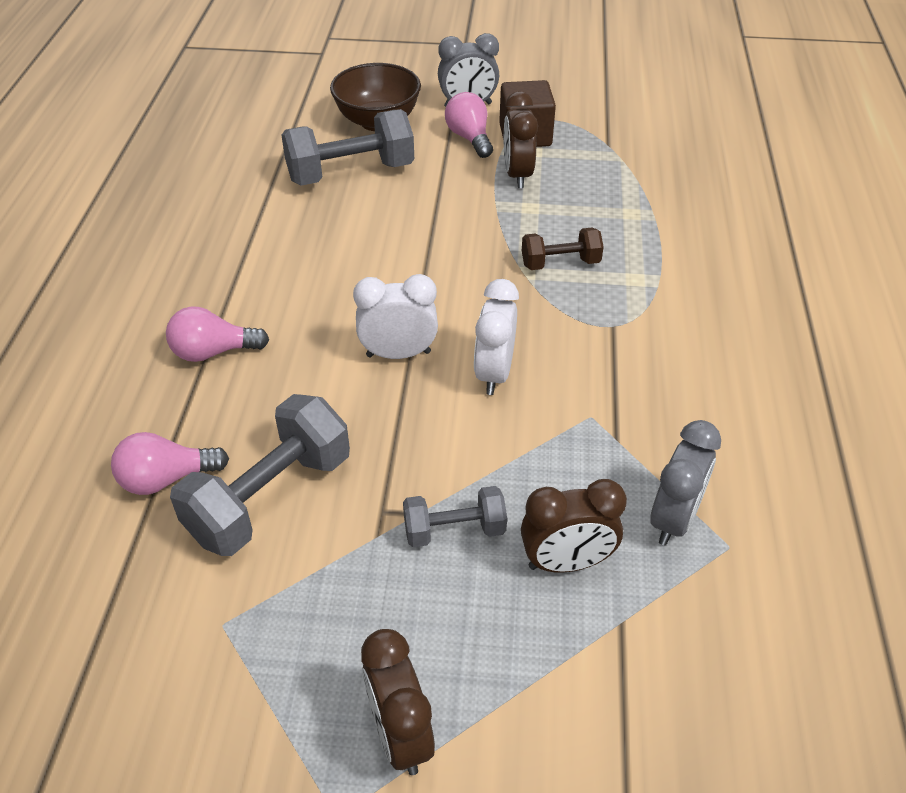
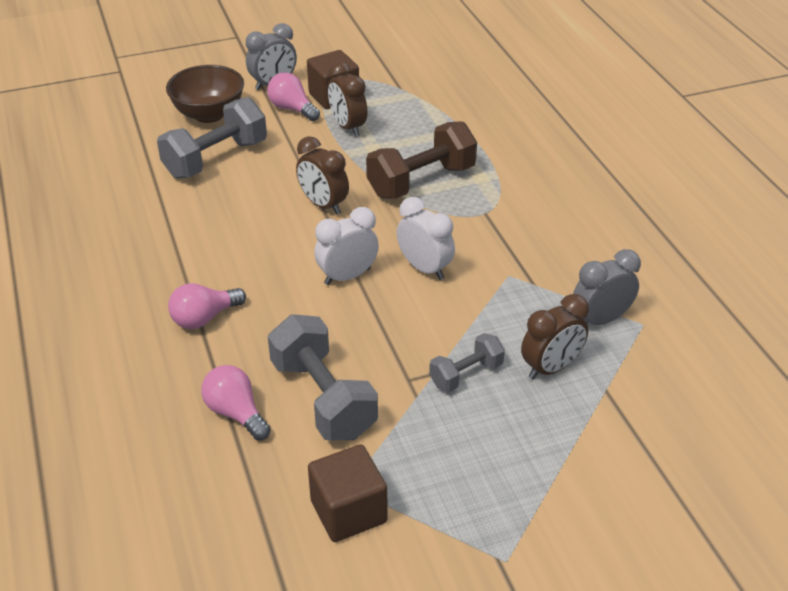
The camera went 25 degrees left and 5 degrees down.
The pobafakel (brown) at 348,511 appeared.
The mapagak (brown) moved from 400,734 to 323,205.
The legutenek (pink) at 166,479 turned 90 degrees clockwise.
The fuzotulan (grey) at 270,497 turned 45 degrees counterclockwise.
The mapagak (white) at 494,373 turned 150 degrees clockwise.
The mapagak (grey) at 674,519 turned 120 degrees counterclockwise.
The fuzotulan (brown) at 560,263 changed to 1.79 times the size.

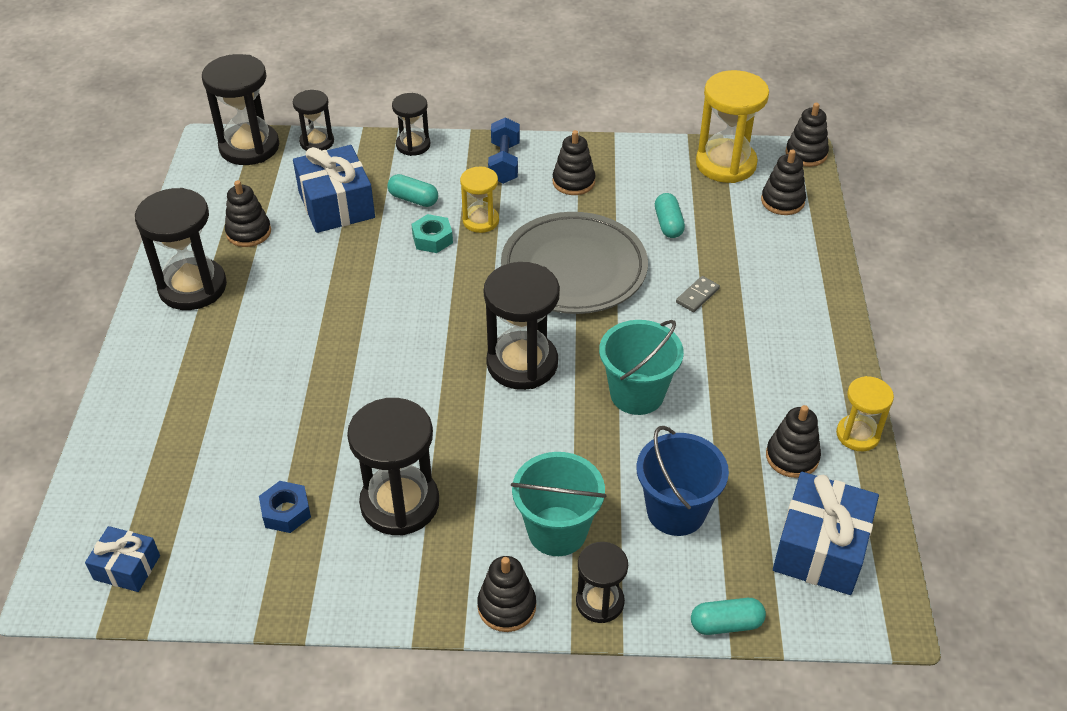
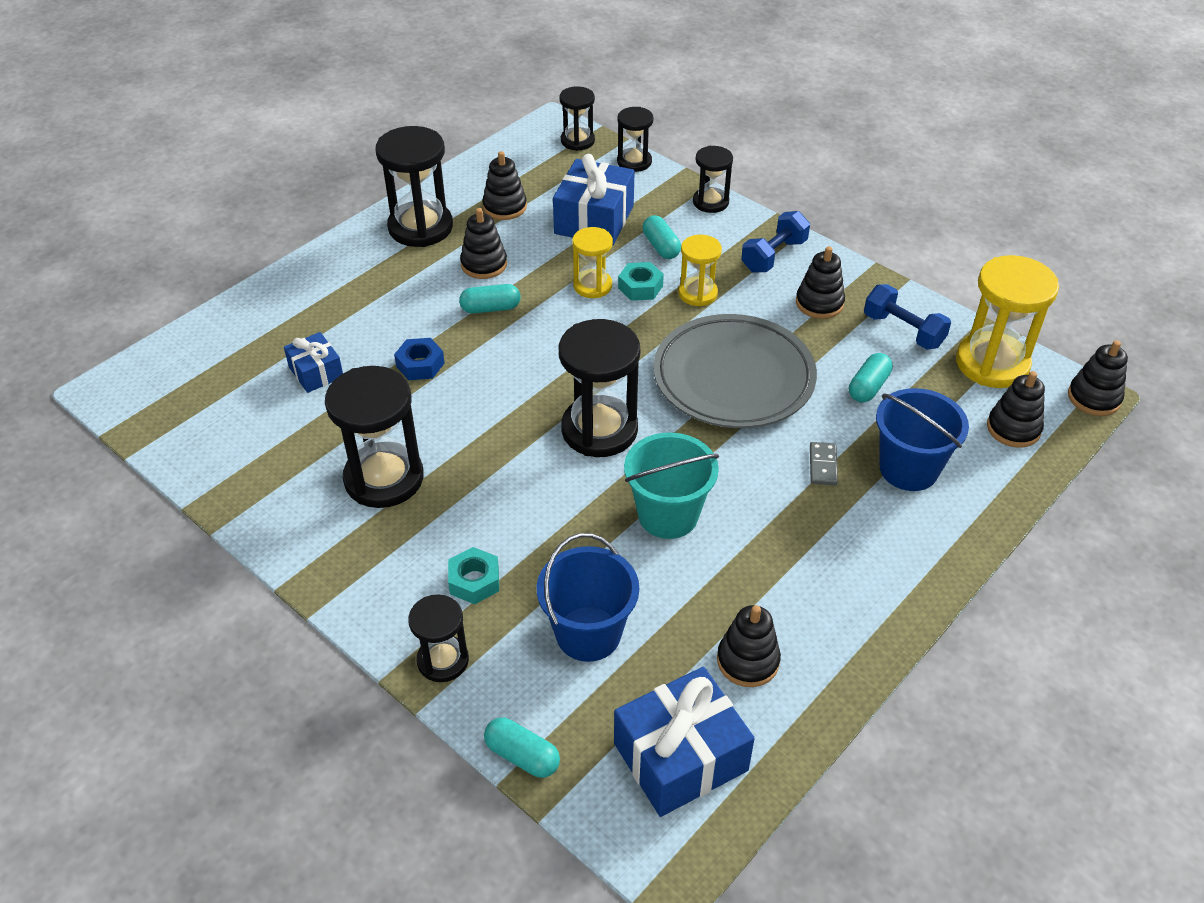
The camera went 40 degrees right and 0 degrees up.
The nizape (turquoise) at 490,308 appeared.
The fuzotulan (blue) at 903,330 appeared.
The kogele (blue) at 908,469 appeared.
The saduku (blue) moved from 127,567 to 316,372.
The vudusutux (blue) moved from 286,512 to 420,365.
The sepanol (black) moved from 506,606 to 484,264.
The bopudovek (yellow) moved from 857,435 to 592,286.
The kogele (turquoise) at 557,531 was replaced by the vudusutux (turquoise) at 474,581.
The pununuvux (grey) at 697,296 turned 75 degrees counterclockwise.
The bopudovek (black) at 249,147 changed to 0.57 times the size.

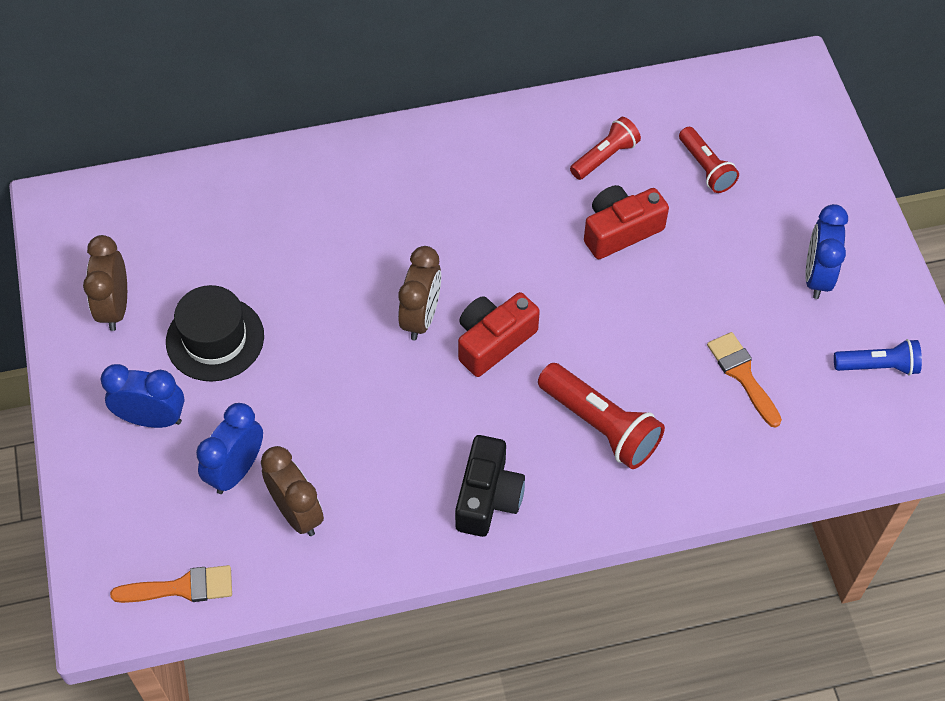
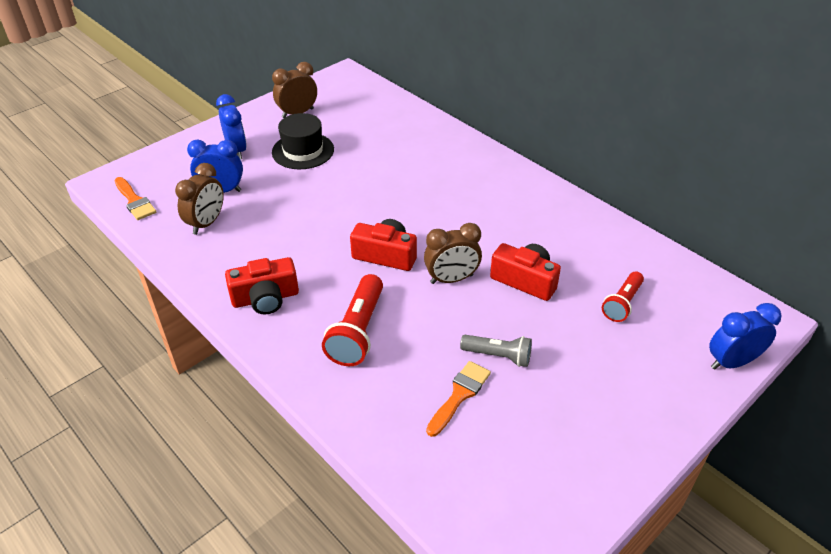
The camera went 60 degrees right and 15 degrees down.
The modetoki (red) at 605,157 disappeared.
The modetoki (blue) at 878,366 disappeared.
The modetoki (grey) at 498,356 appeared.
The mapagak (brown) moved from 421,317 to 451,279.
The mapagak (blue) moved from 816,276 to 731,362.
The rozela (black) at 488,497 became the rozela (red) at 265,298.

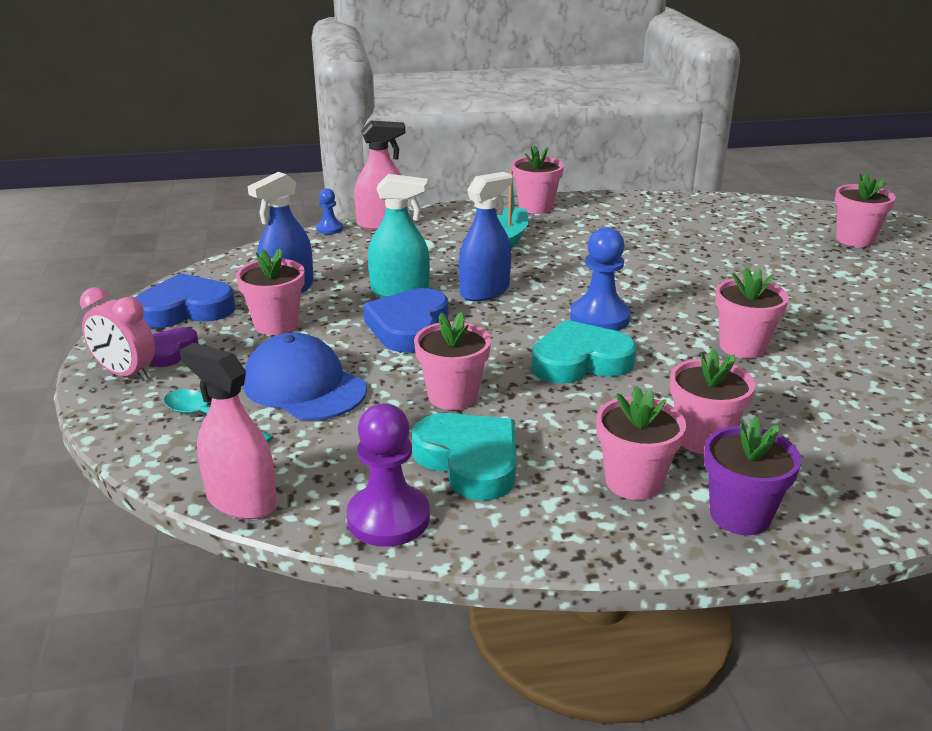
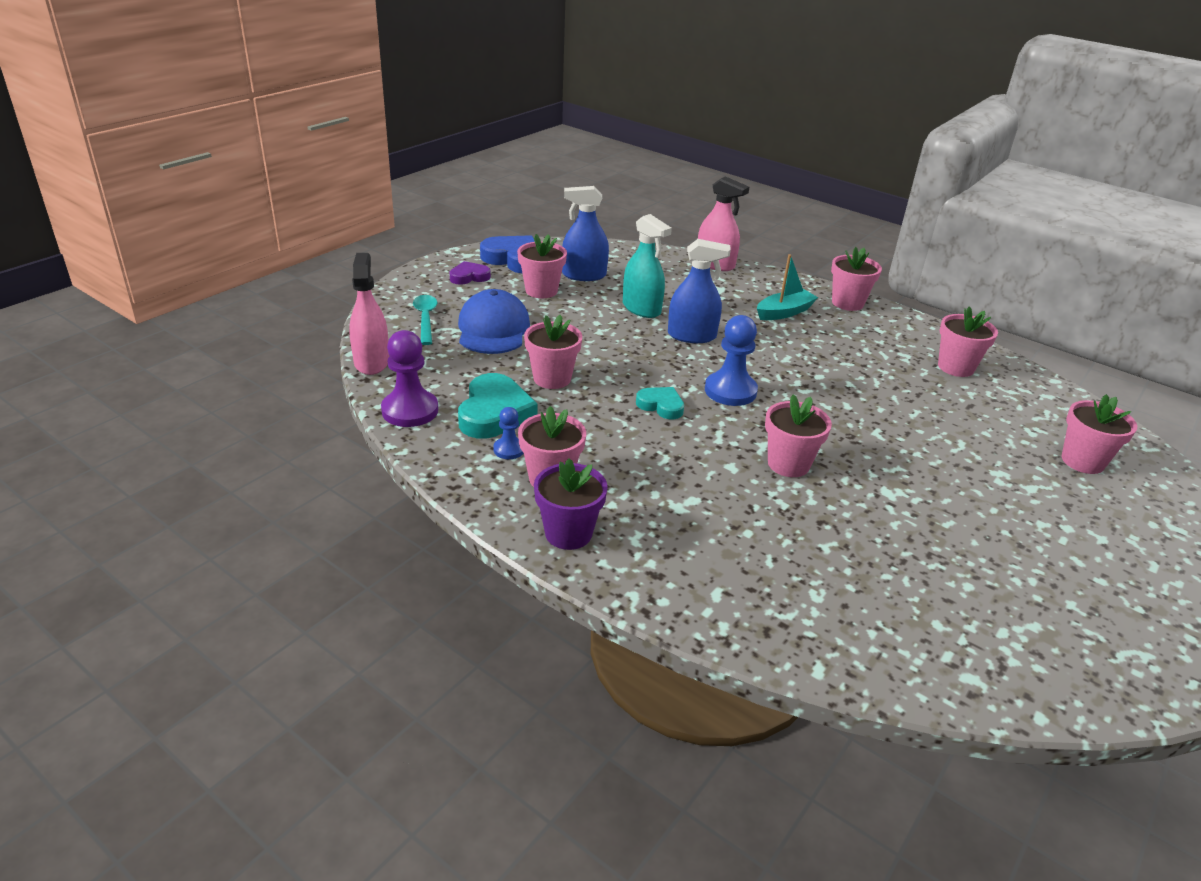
The camera went 45 degrees right and 5 degrees up.
The mapagak (pink) at 126,374 disappeared.
The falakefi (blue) at 409,327 disappeared.
The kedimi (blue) moved from 329,229 to 509,449.
The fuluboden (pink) moved from 703,438 to 955,367.
The falakefi (turquoise) at 580,361 changed to 0.58 times the size.

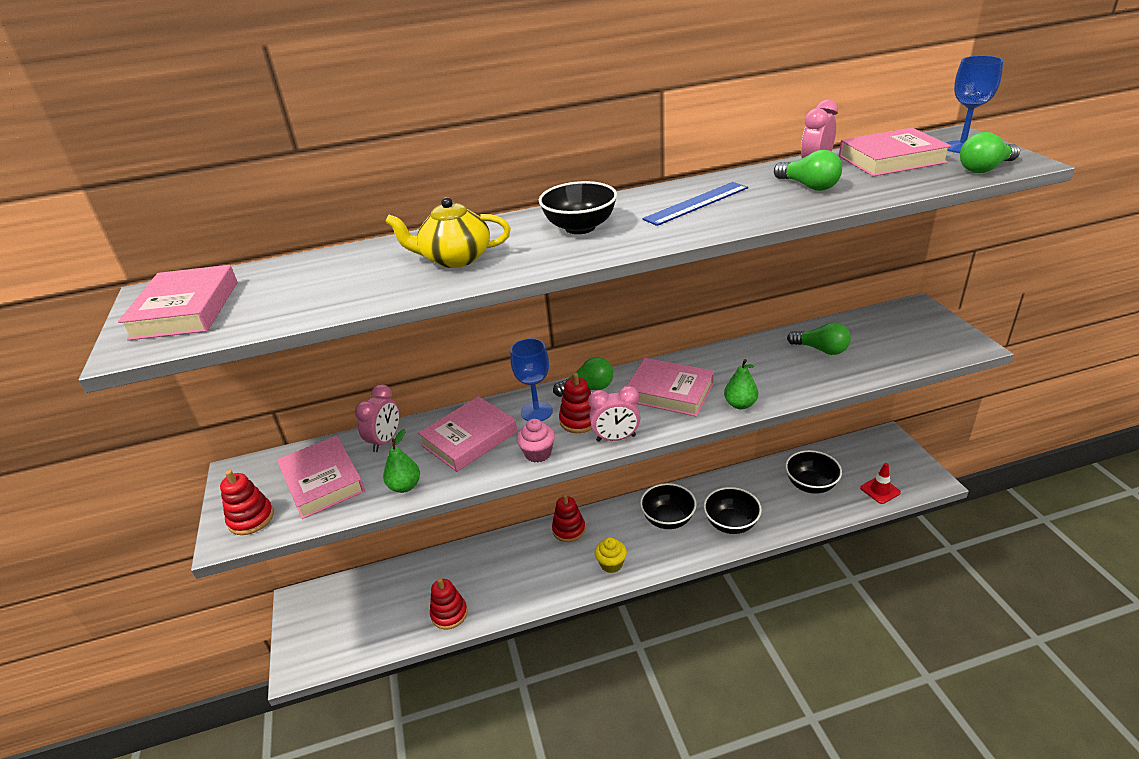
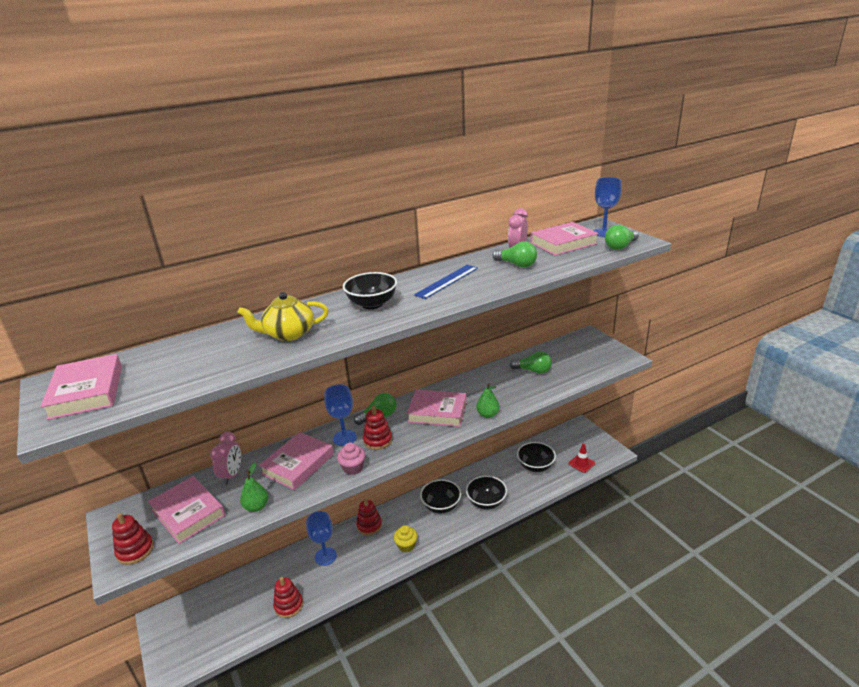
The camera went 15 degrees left and 5 degrees down.
The mapagak (pink) at 616,438 disappeared.
The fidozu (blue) at 325,556 appeared.

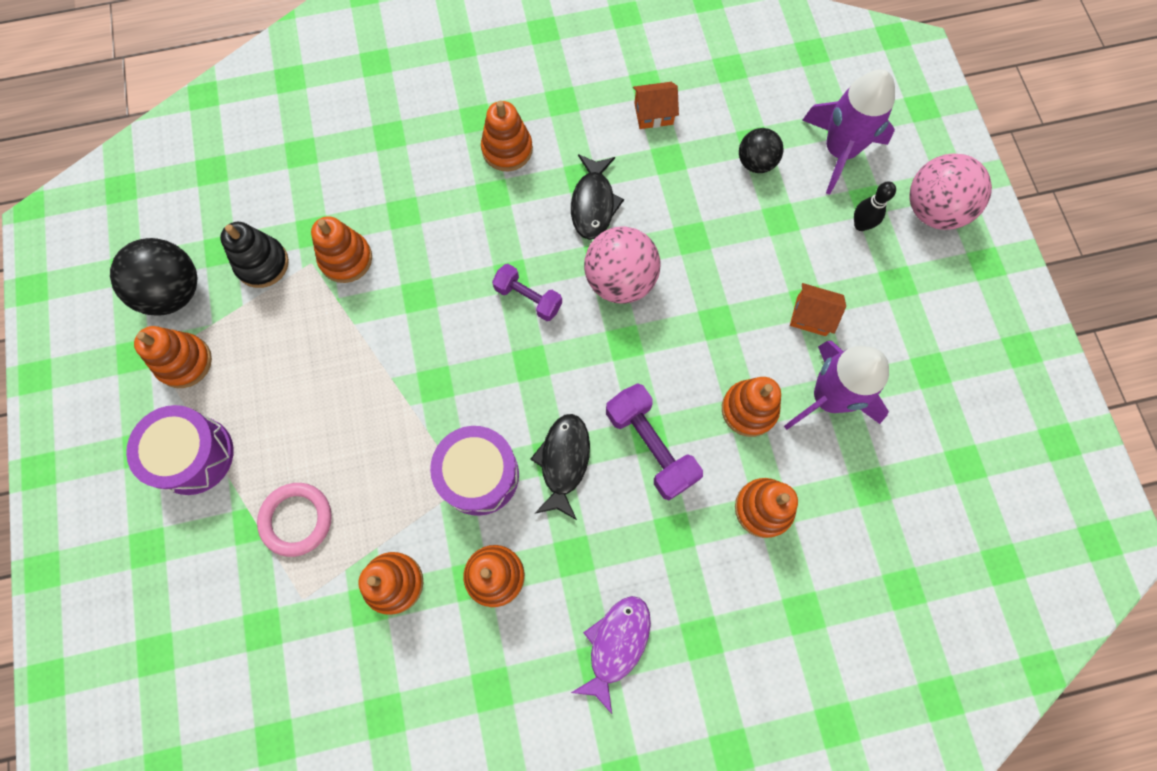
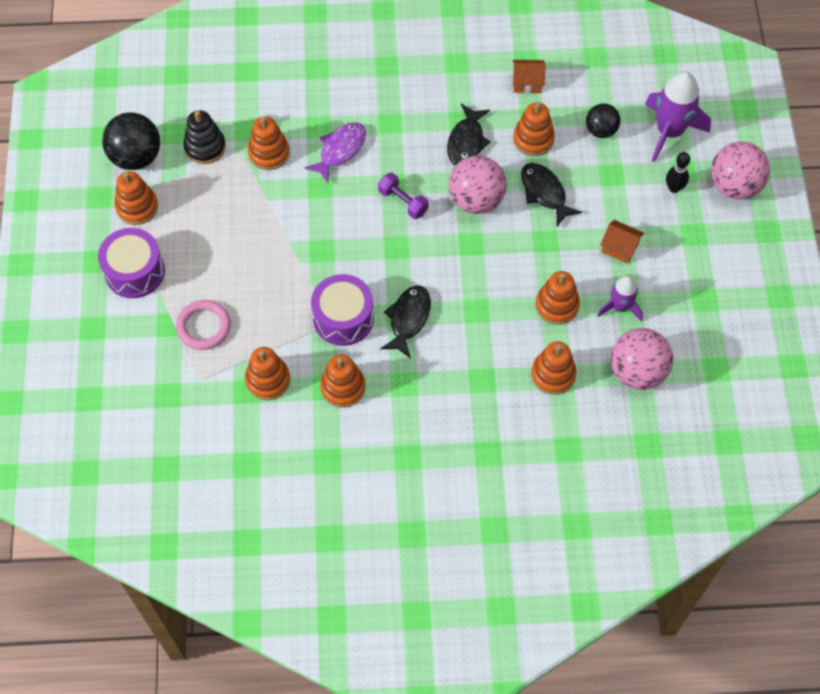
The camera went 10 degrees right and 10 degrees down.
The fuzotulan (purple) at 650,446 disappeared.
The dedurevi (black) at 544,193 appeared.
The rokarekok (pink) at 637,371 appeared.
The sepanol (orange) moved from 507,149 to 533,139.
The dedurevi (purple) moved from 616,645 to 340,150.
The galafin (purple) at 828,398 changed to 0.60 times the size.

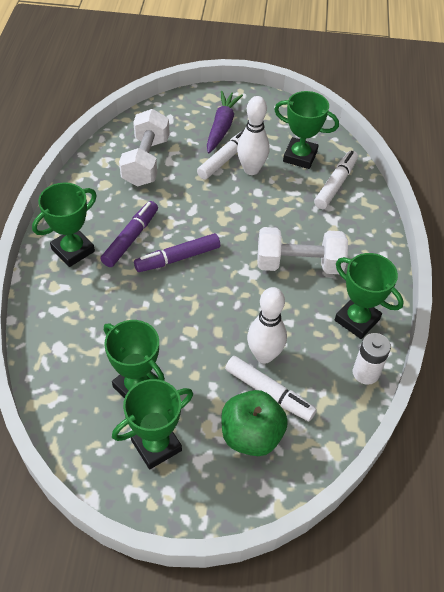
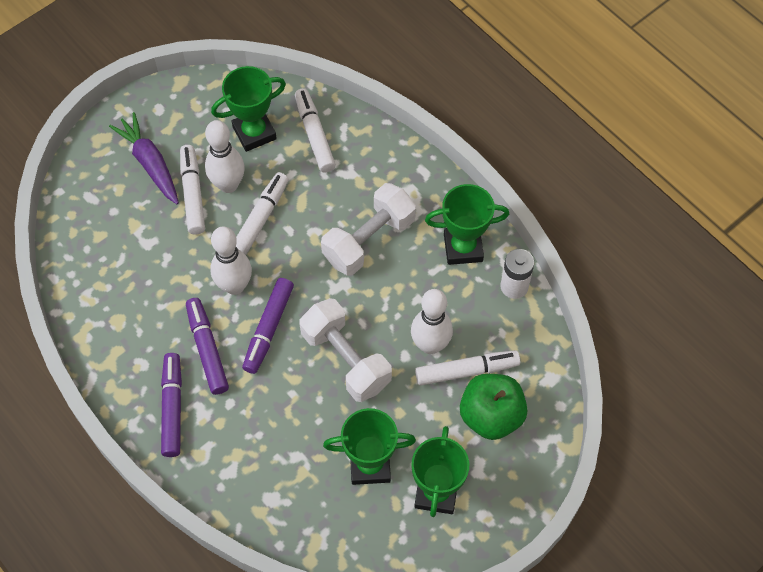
The camera went 45 degrees left and 10 degrees up.
The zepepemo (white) at 234,286 appeared.
The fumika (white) at 260,219 appeared.
The fuzotulan (white) moved from 146,161 to 346,359.
The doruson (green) at 73,250 was replaced by the fumika (purple) at 172,408.

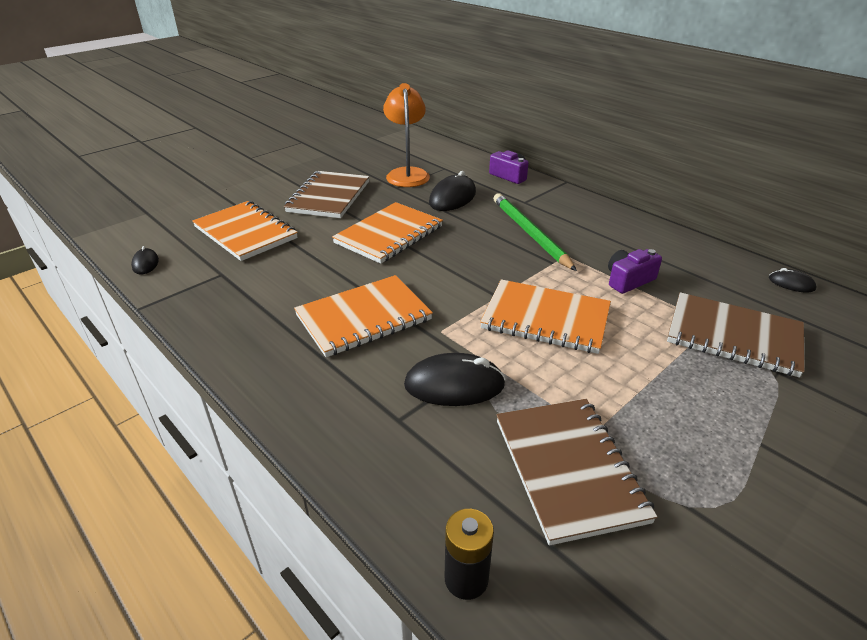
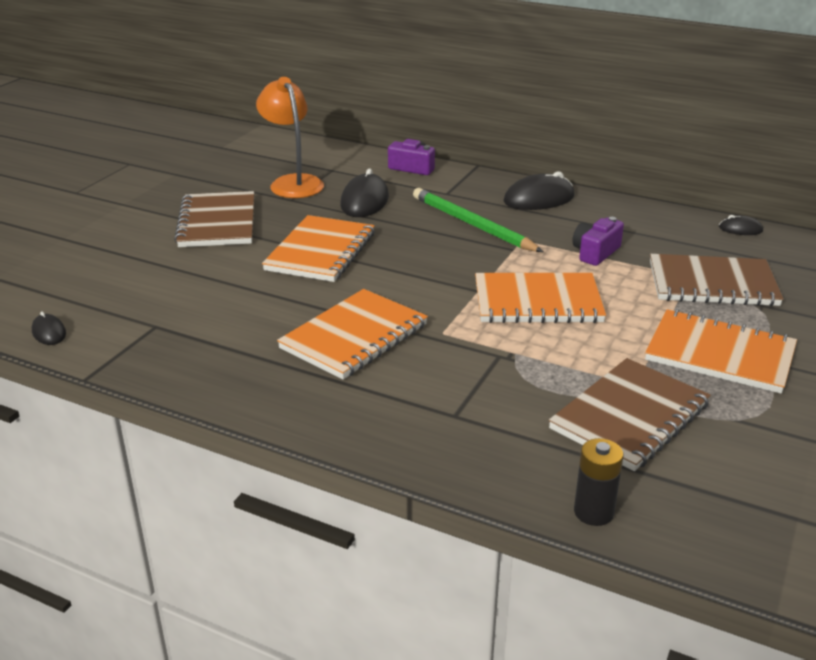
The camera went 20 degrees left and 5 degrees down.
The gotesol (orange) moved from 246,233 to 720,354.
The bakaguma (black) moved from 454,385 to 539,199.
The gotesol (brown) at 569,469 turned 75 degrees clockwise.

